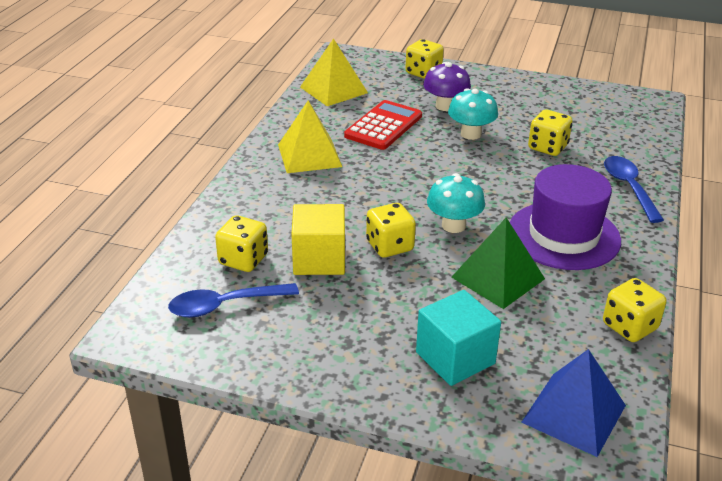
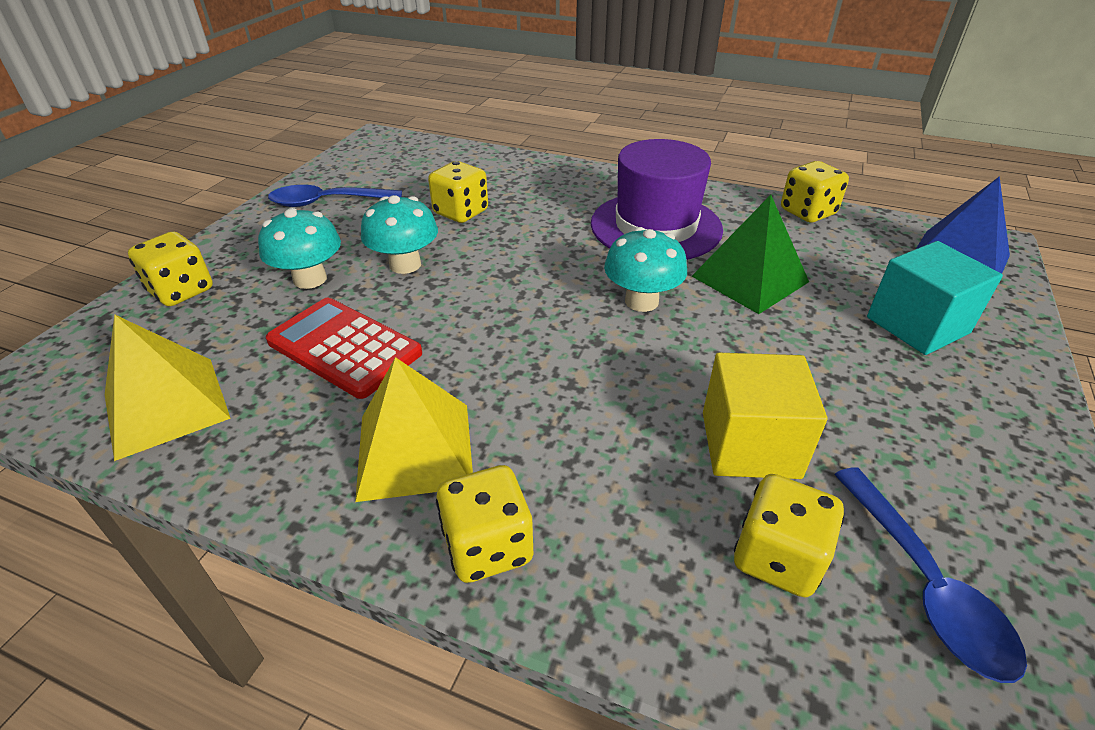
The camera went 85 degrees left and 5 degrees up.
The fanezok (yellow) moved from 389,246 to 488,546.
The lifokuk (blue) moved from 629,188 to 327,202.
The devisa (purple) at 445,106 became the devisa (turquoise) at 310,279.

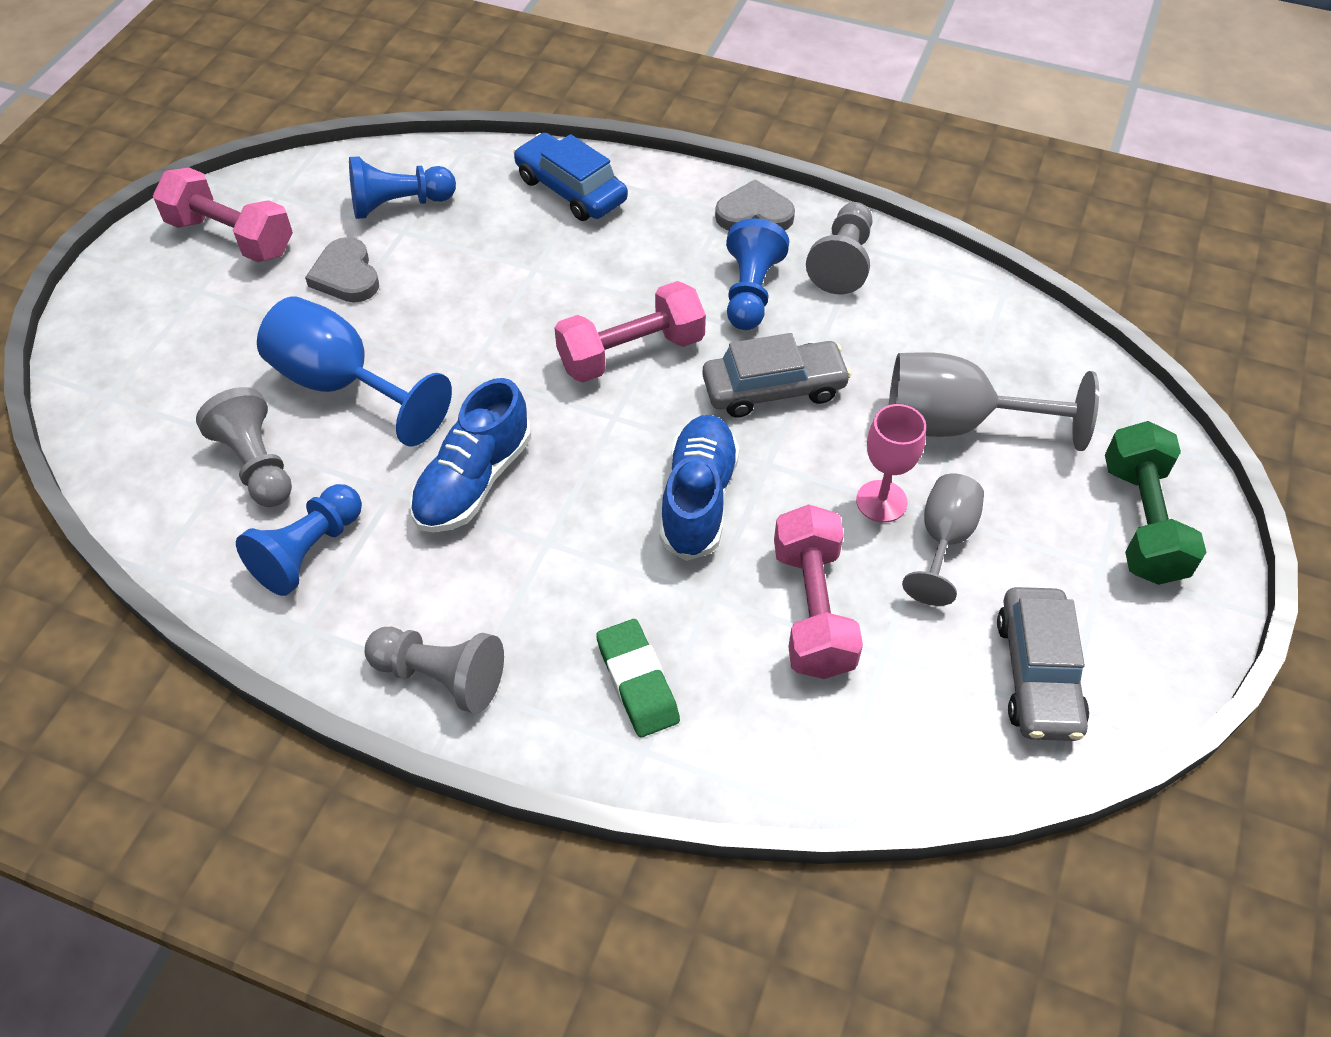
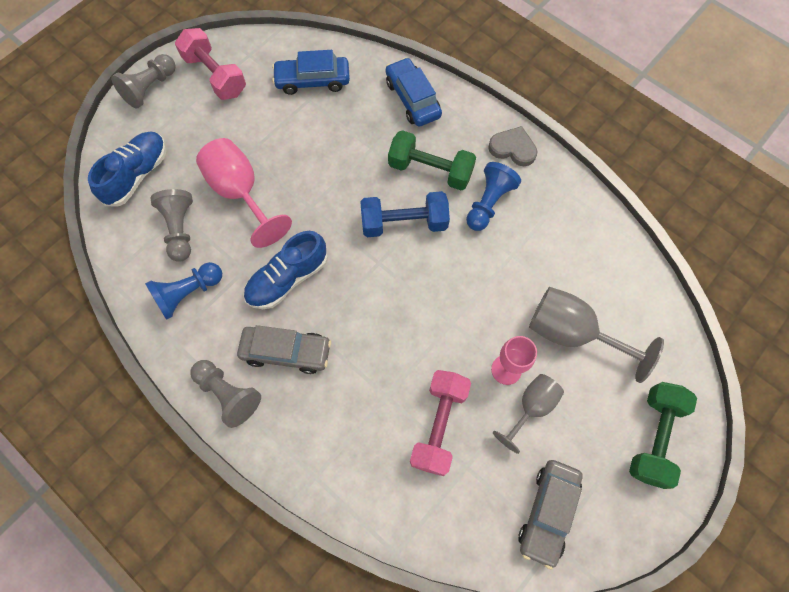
The camera went 20 degrees right and 15 degrees up.
The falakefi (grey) at 346,275 disappeared.
The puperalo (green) at 637,682 disappeared.
The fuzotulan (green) at 430,170 appeared.
The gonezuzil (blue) moved from 698,499 to 137,175.
The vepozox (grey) moved from 774,389 to 286,352.
The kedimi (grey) moved from 842,262 to 150,88.
The kedimi (blue) at 399,204 was replaced by the vepozox (blue) at 312,80.
The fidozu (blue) at 342,384 became the fidozu (pink) at 241,193.
The fuzotulan (pink) at 631,353 became the fuzotulan (blue) at 404,223.

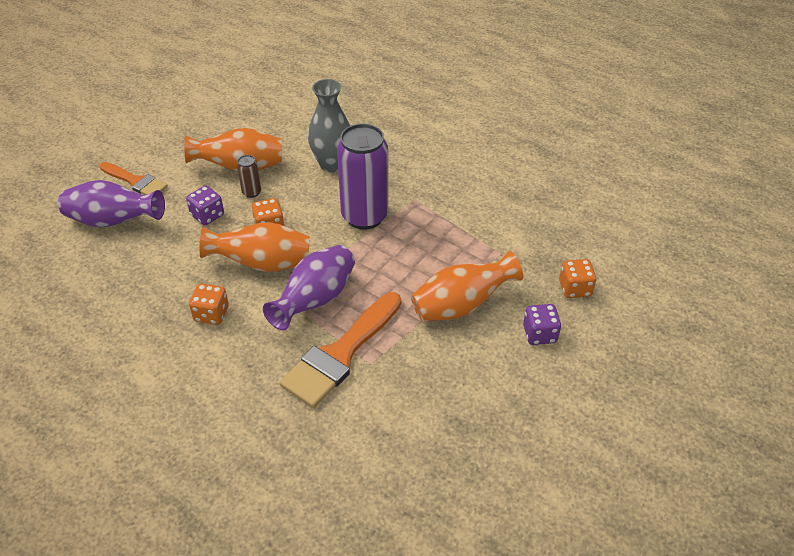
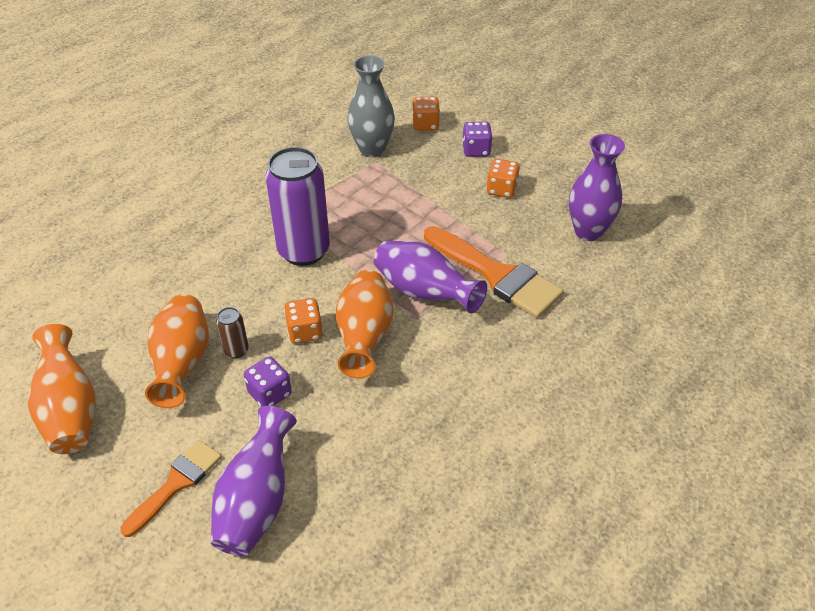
The camera went 85 degrees left and 0 degrees up.
The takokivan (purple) at 588,231 appeared.
The fanezok (orange) moved from 211,314 to 501,189.
The takokivan (grey) moved from 332,164 to 372,149.
The takokivan (orange) moved from 461,305 to 70,410.

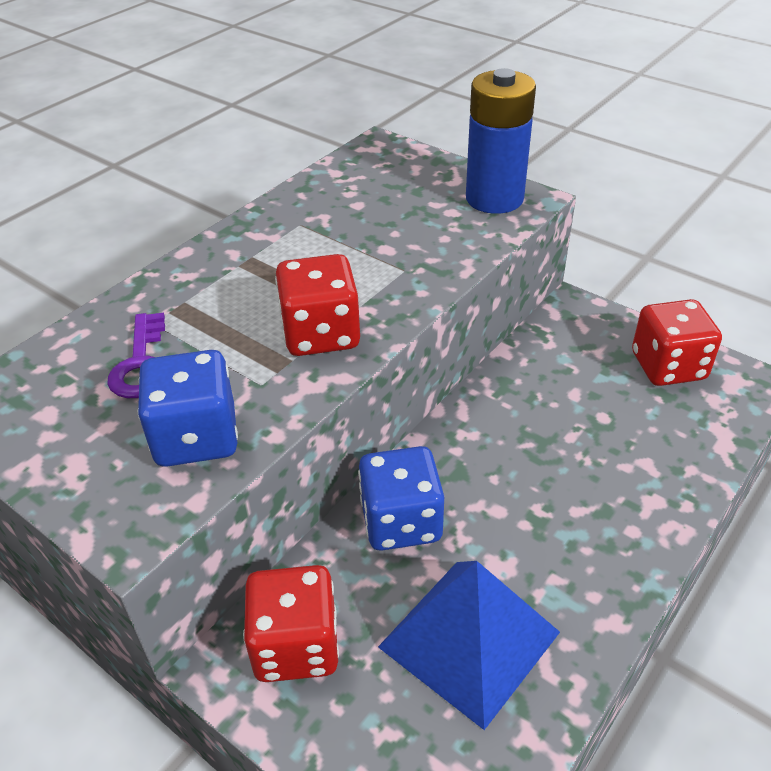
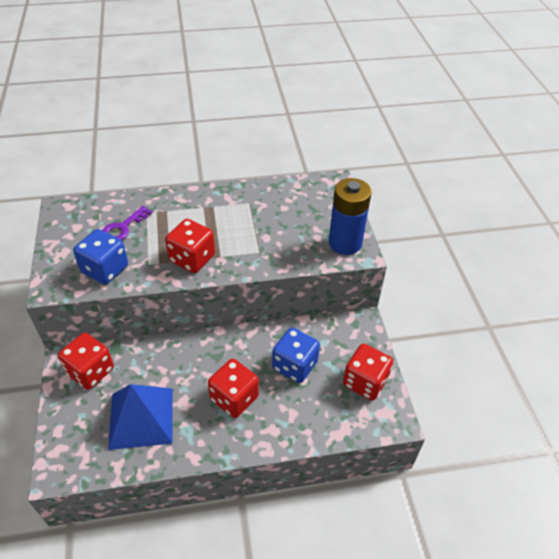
The camera went 40 degrees right and 5 degrees up.
The fanezok (red) at 234,398 appeared.
The fanezok (blue) moved from 401,522 to 294,365.

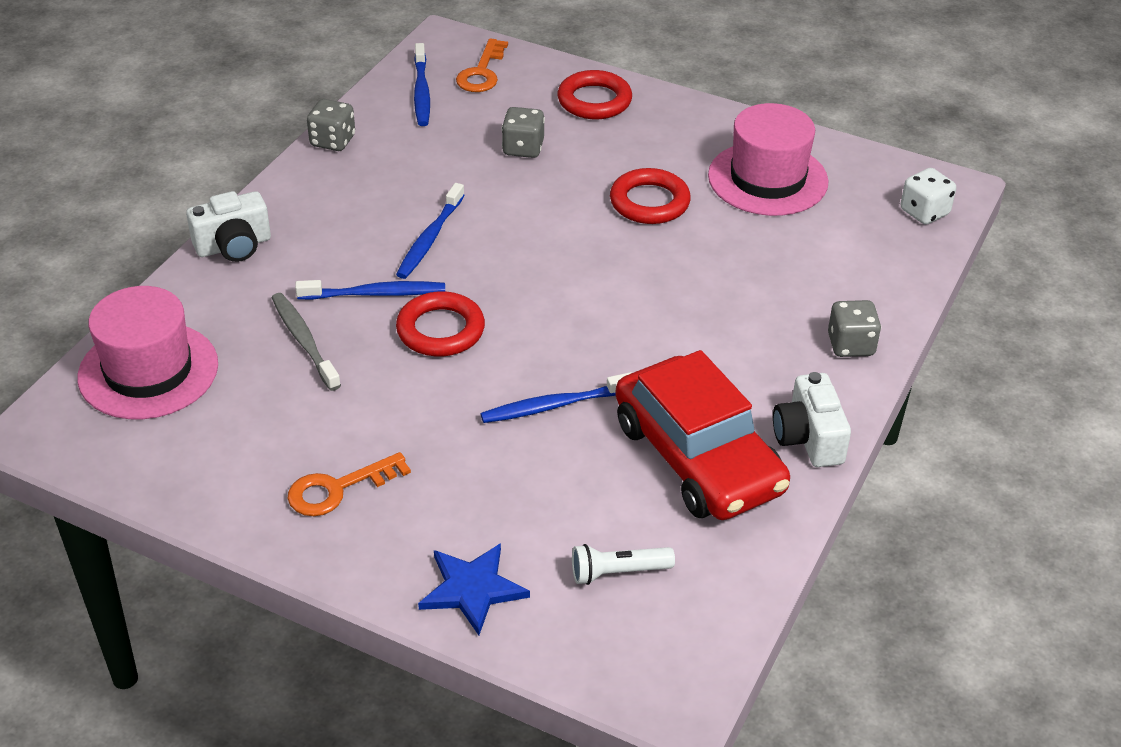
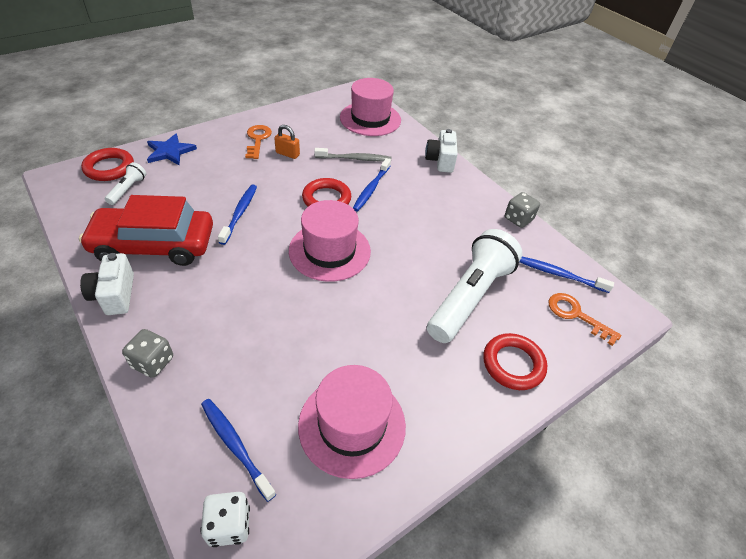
The camera went 115 degrees right and 5 degrees up.
The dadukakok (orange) at 287,154 appeared.
The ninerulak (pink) at 329,251 appeared.
The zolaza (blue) moved from 430,238 to 235,446.
The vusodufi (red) moved from 649,202 to 109,168.
The fanezok (grey) at 523,148 was replaced by the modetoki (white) at 470,296.
The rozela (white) at 808,438 turned 120 degrees counterclockwise.

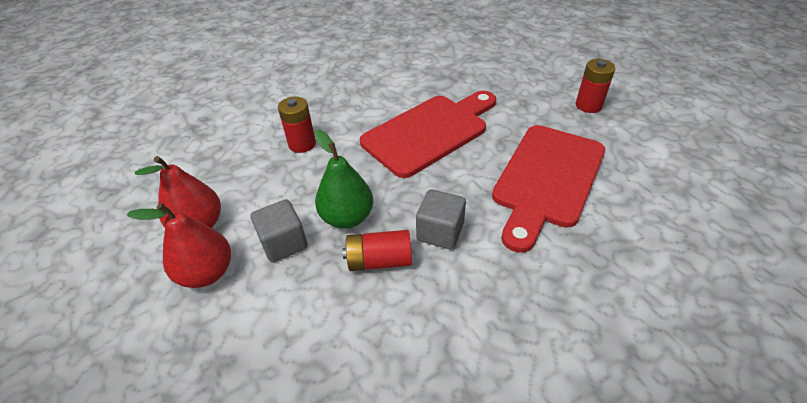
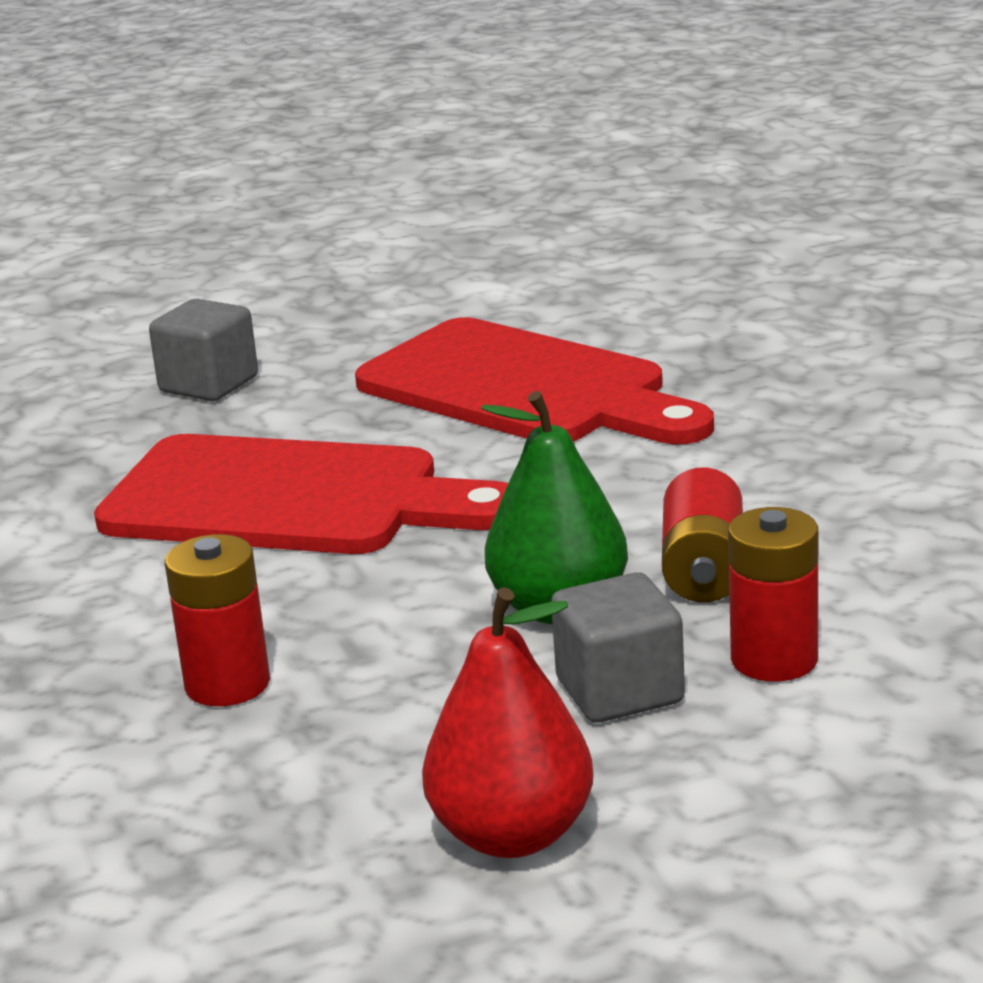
The camera went 80 degrees left and 20 degrees down.
The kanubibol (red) at 207,273 disappeared.
The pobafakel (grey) moved from 440,232 to 209,384.
The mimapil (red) moved from 588,105 to 774,659.
The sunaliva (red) at 430,132 turned 135 degrees clockwise.

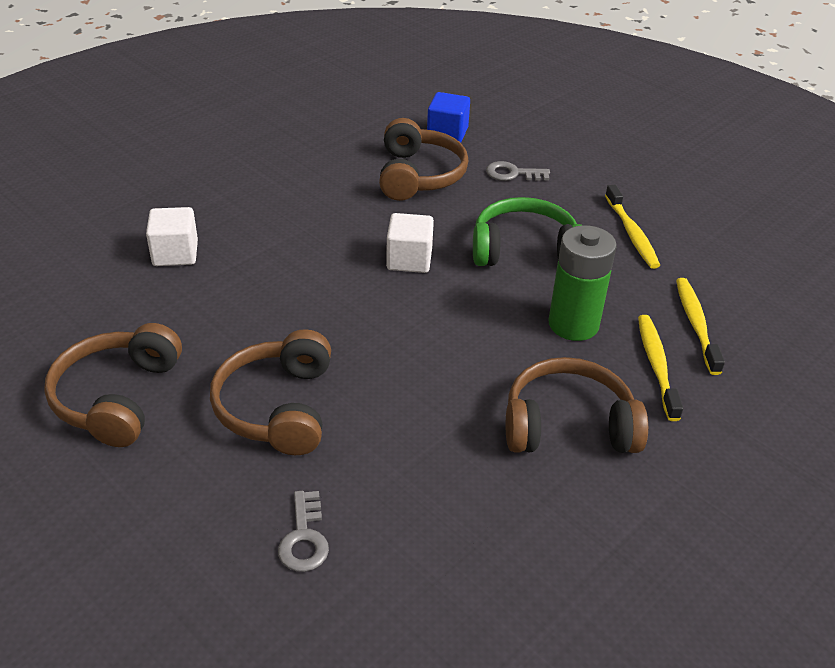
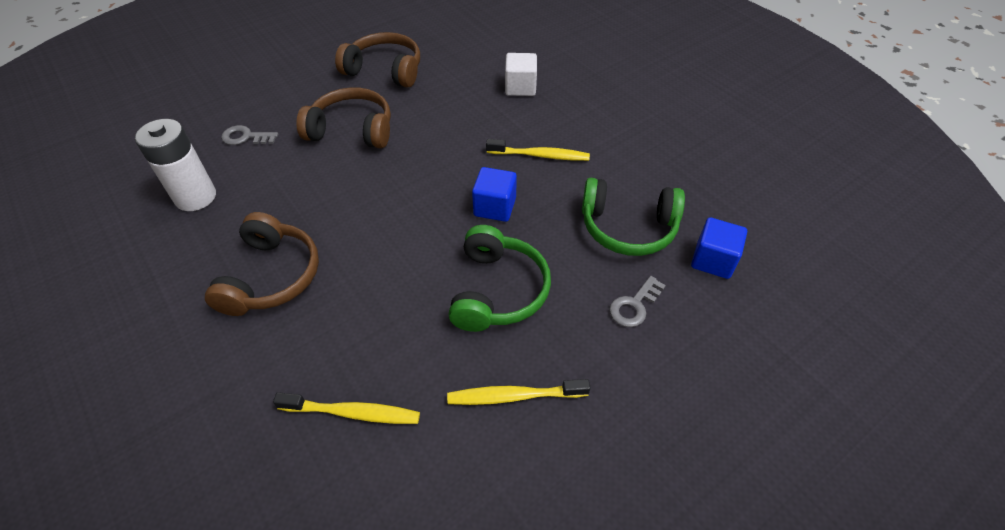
The camera went 100 degrees right and 10 degrees up.
The mimapil (green) at 573,324 disappeared.
The mimapil (white) at 195,197 appeared.
The zolaza (yellow) moved from 656,365 to 540,155.
The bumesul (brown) at 418,175 became the bumesul (green) at 628,228.
The pobafakel (white) at 409,260 became the pobafakel (blue) at 494,207.
The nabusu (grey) at 512,174 turned 150 degrees counterclockwise.

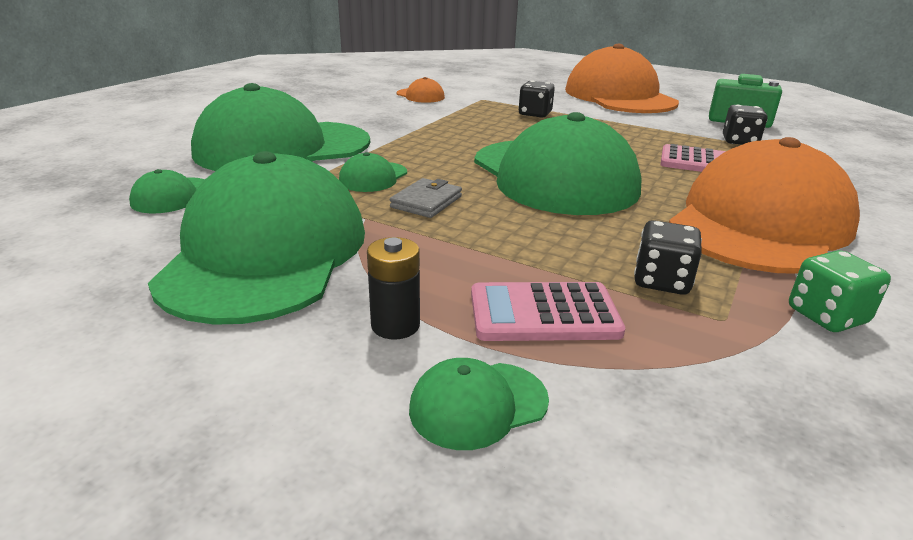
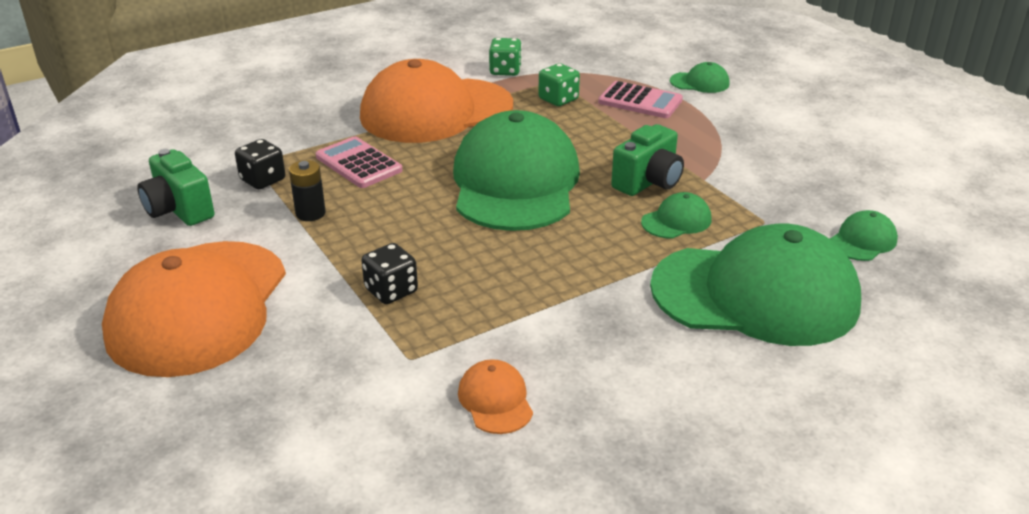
The camera went 150 degrees left and 5 degrees up.
The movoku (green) at 266,252 disappeared.
The mimapil (black) moved from 395,325 to 310,213.
The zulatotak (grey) at 426,202 was replaced by the rozela (green) at 648,182.
The fanezok (black) at 661,281 became the fanezok (green) at 558,99.

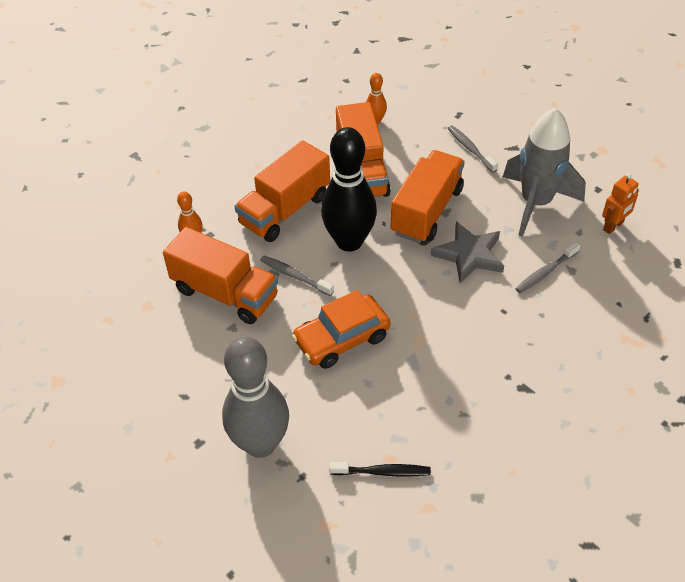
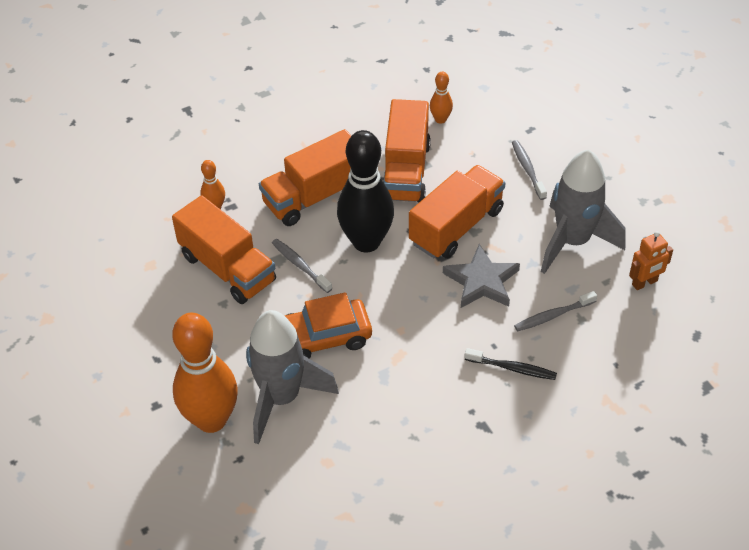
The camera went 15 degrees right and 0 degrees up.
The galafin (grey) at 281,398 appeared.
The zolaza (black) moved from 383,472 to 512,368.
The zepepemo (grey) at 260,444 became the zepepemo (orange) at 211,420.

